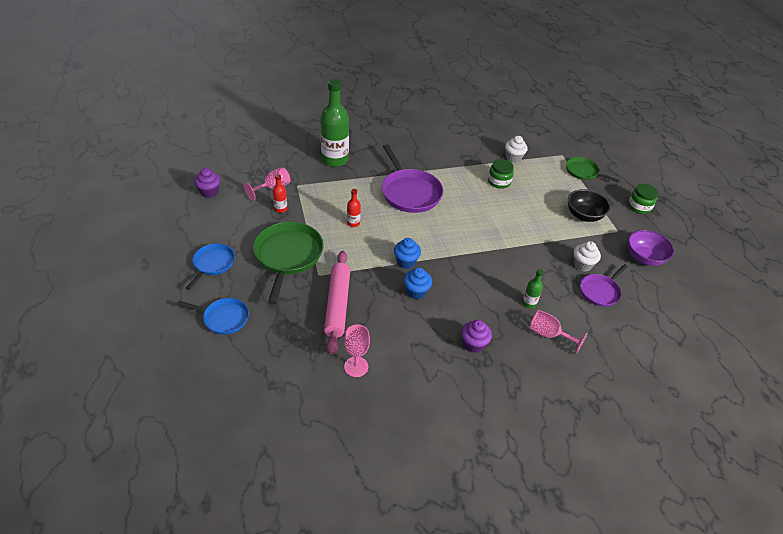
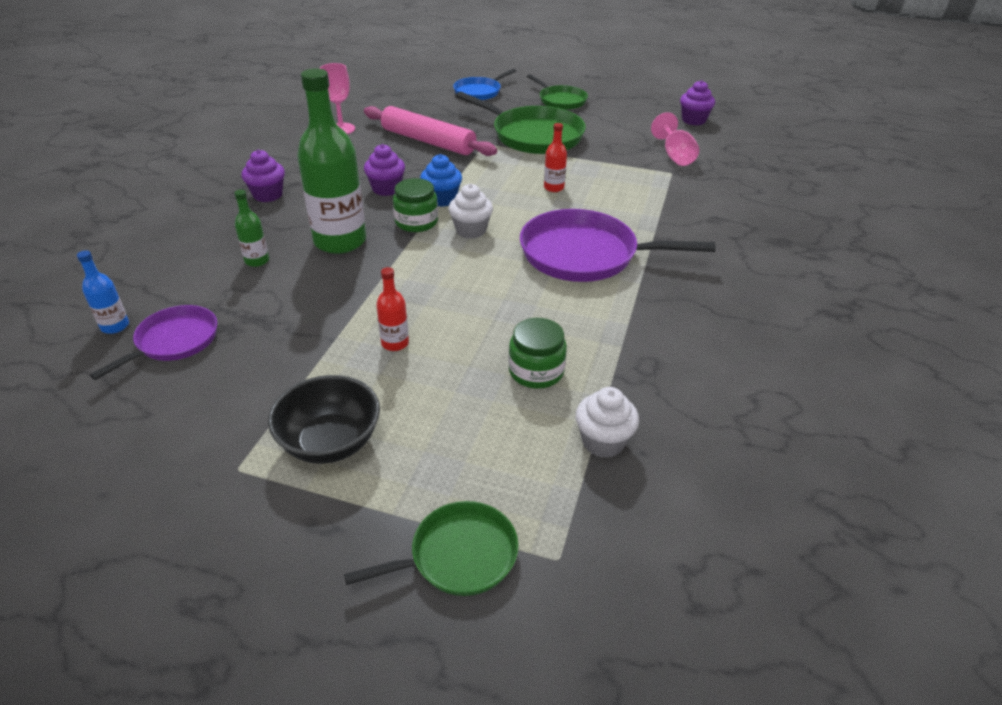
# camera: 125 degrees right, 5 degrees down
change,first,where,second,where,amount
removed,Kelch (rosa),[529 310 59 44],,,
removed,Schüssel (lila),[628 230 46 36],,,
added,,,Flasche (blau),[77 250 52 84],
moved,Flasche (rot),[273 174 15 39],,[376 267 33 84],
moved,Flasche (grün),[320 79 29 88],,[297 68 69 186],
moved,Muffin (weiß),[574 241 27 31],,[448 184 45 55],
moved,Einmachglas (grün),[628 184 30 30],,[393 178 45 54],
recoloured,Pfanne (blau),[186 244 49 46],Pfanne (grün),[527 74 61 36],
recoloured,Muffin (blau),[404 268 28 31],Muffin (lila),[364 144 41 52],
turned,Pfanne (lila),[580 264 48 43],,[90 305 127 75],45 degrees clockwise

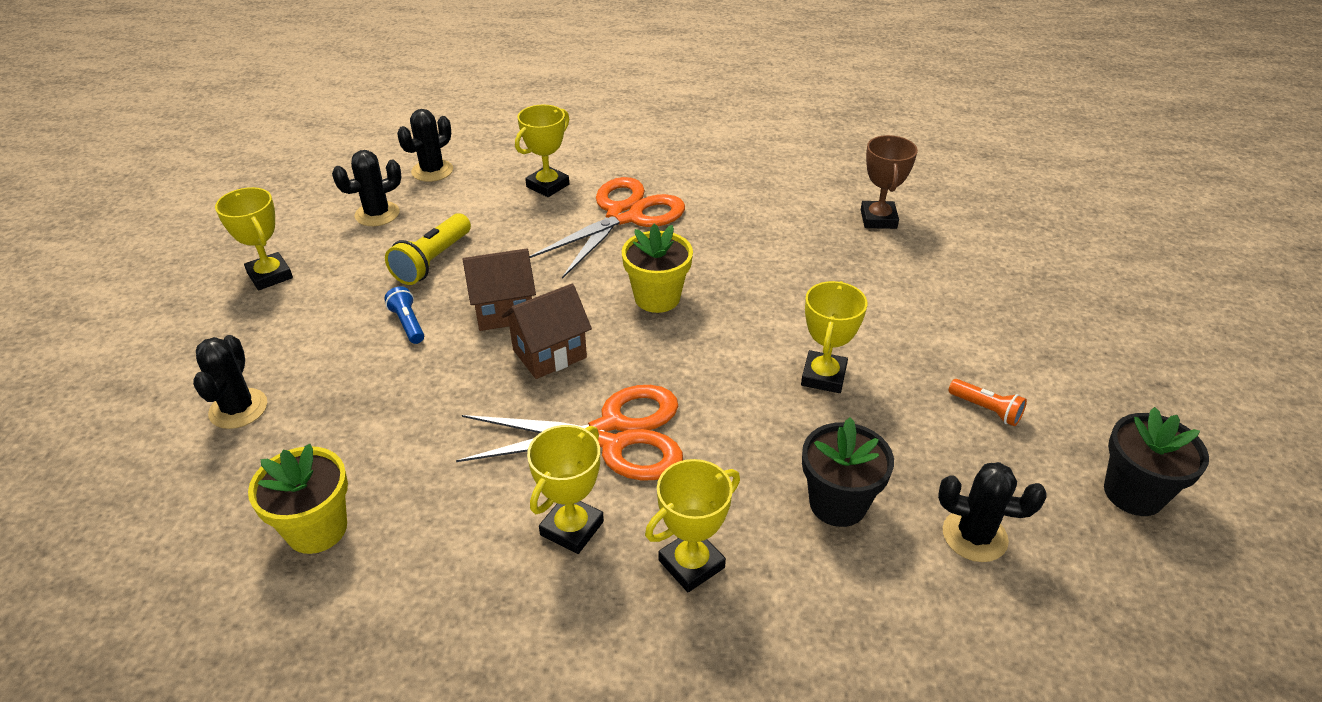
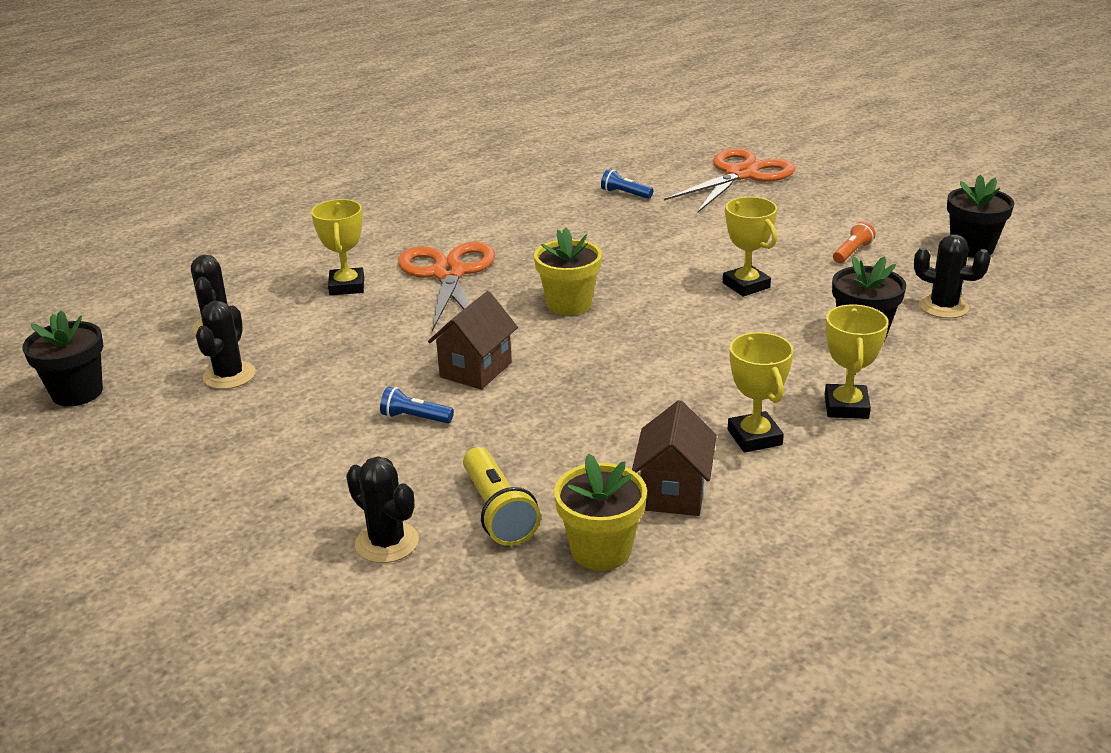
# camera: 45 degrees left, 10 degrees down
change,first,where,second,where,amount
removed,Pokal (gelb),[215 187 78 103],,,
added,,,Blumentopf (schwarz),[22 310 81 97],
moved,Taschenlampe (gelb),[385 213 86 72],,[463 447 78 99],
moved,Schere (orange),[456 385 227 96],,[664 148 131 64],
moved,Haus (braun),[501 284 91 95],,[632 400 85 116],
replaced,Pokal (braun),[861 135 57 94],Taschenlampe (blau),[601 169 52 30],
turned,Kaktus (schwarz),[938 462 109 100],,[914 234 77 84],60 degrees clockwise
turned,Taschenlampe (orange),[949 379 78 47],,[833 222 43 41],45 degrees counterclockwise

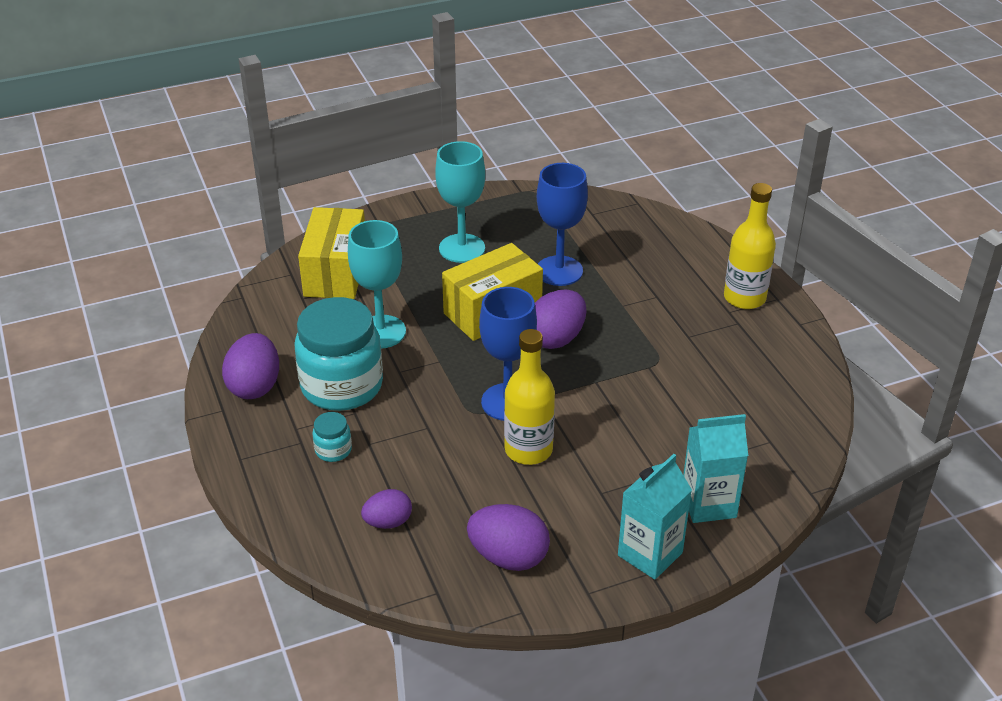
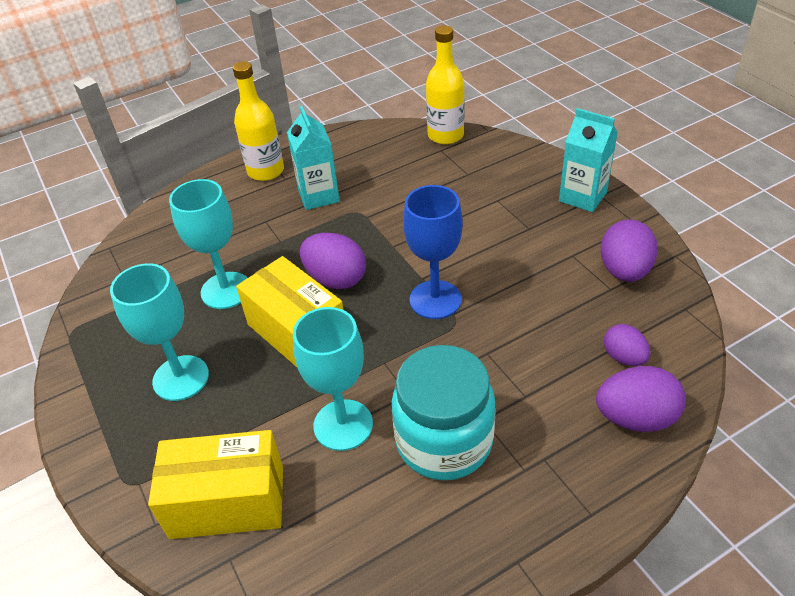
# camera: 95 degrees left, 5 degrees up
change,first,where,second,where,amount
removed,Einmachglas (türkis),[313 412 39 50],,,
moved,Ei (lila),[222 333 57 66],,[596 366 90 66],
moved,Flasche (gelb),[504 329 51 136],,[426 26 39 119],
moved,Getränkekarton (türkis),[683 414 65 109],,[287 106 53 104],
recoloured,Kelch (blau),[537 163 51 123],Kelch (türkis),[169 179 78 130],

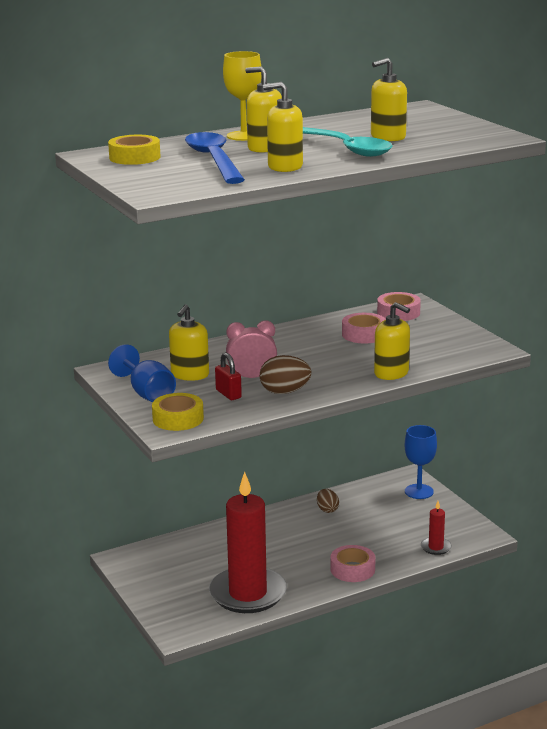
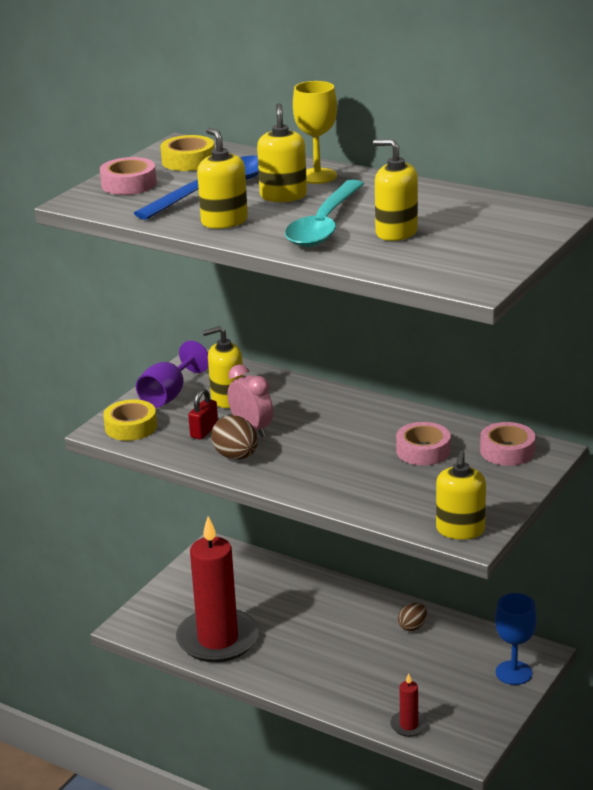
# camera: 60 degrees right, 5 degrees up
change,first,where,second,where,amount
moved,Klebeband (rosa),[331 545 44 37],,[100 157 57 38],
moved,Seifenspender (gelb),[374 302 36 78],,[436 450 50 90],
recoloured,Kelch (blau),[108 344 68 58],Kelch (lila),[136 341 72 67],

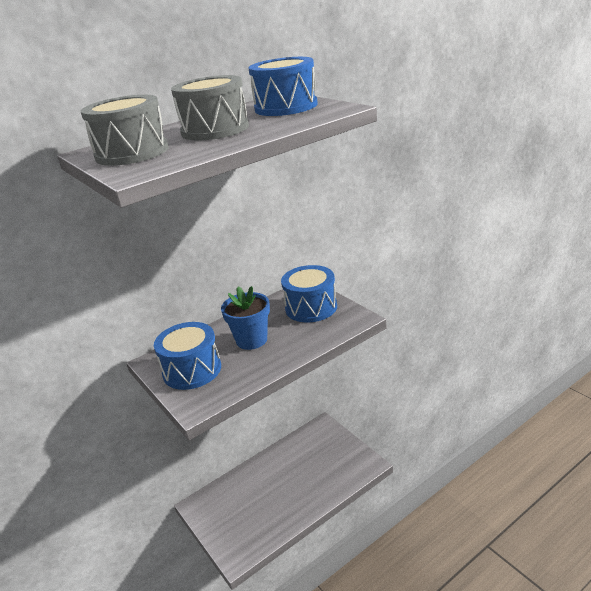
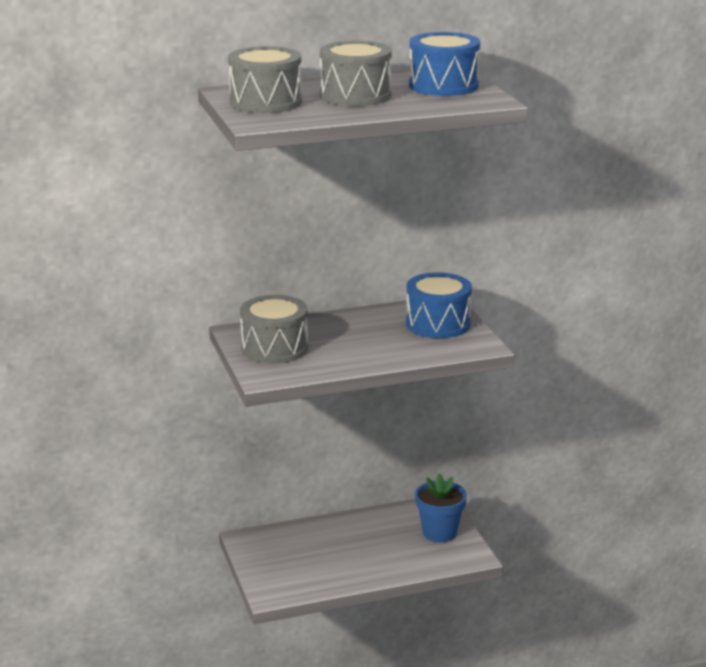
# camera: 15 degrees right, 5 degrees down
change,first,where,second,where,amount
moved,Blumentopf (blau),[221 286 49 64],,[415 473 52 70],
recoloured,Trommel (blau),[154 322 67 68],Trommel (grau),[240 295 68 69],

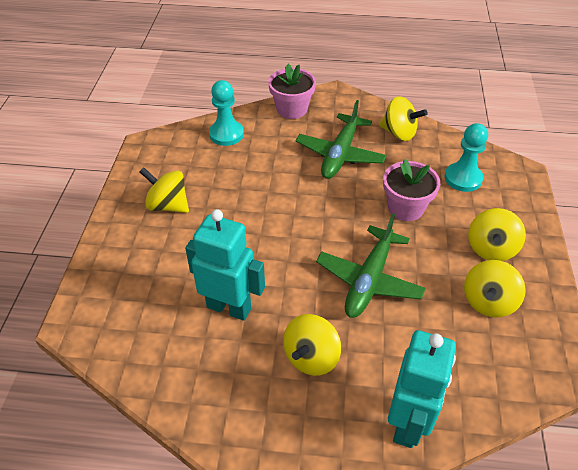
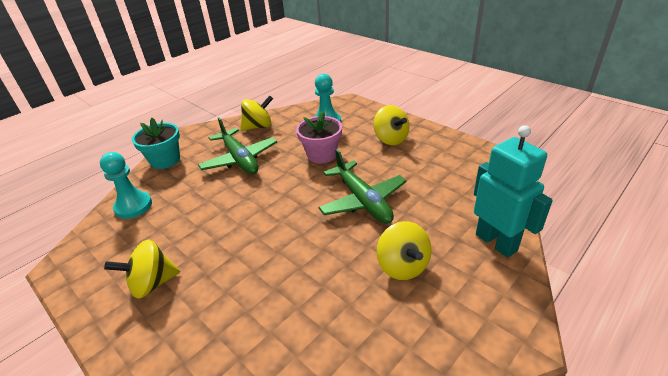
# camera: 50 degrees left, 10 degrees down
change,first,where,second,where,amount
removed,Roboter (türkis),[185 209 80 112],,,
removed,Kreisel (gelb),[464 260 62 58],,,
recoloured,Blumentopf (rosa),[268 64 48 55],Blumentopf (türkis),[132 118 48 51],

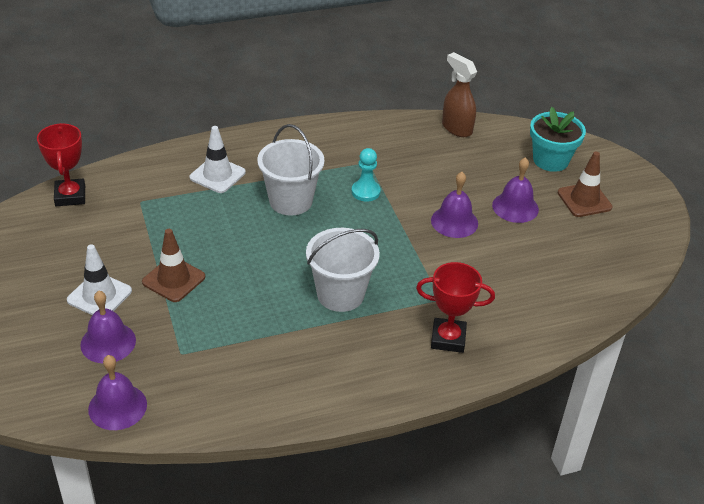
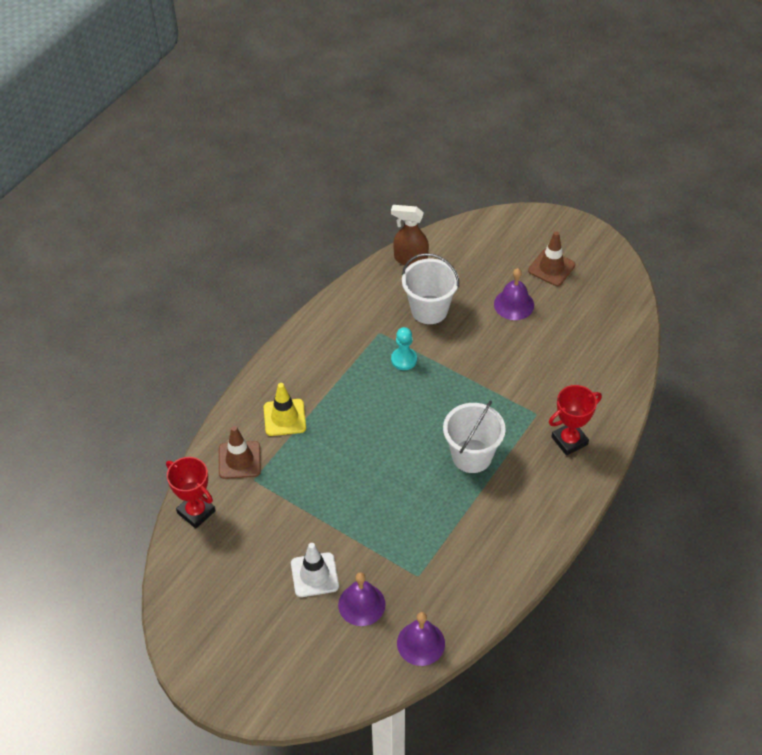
# camera: 35 degrees left, 10 degrees up
change,first,where,second,where,amount
removed,Glocke (lila),[431 172 47 66],,,
removed,Blumentopf (türkis),[530 107 56 65],,,
moved,Leitkegel (braun),[142 229 63 73],,[219 426 42 53],
moved,Eimer (weiß),[257 124 68 92],,[402 253 57 71],
recoloured,Leitkegel (weiß),[190 126 56 67],Leitkegel (gelb),[264 383 42 53],

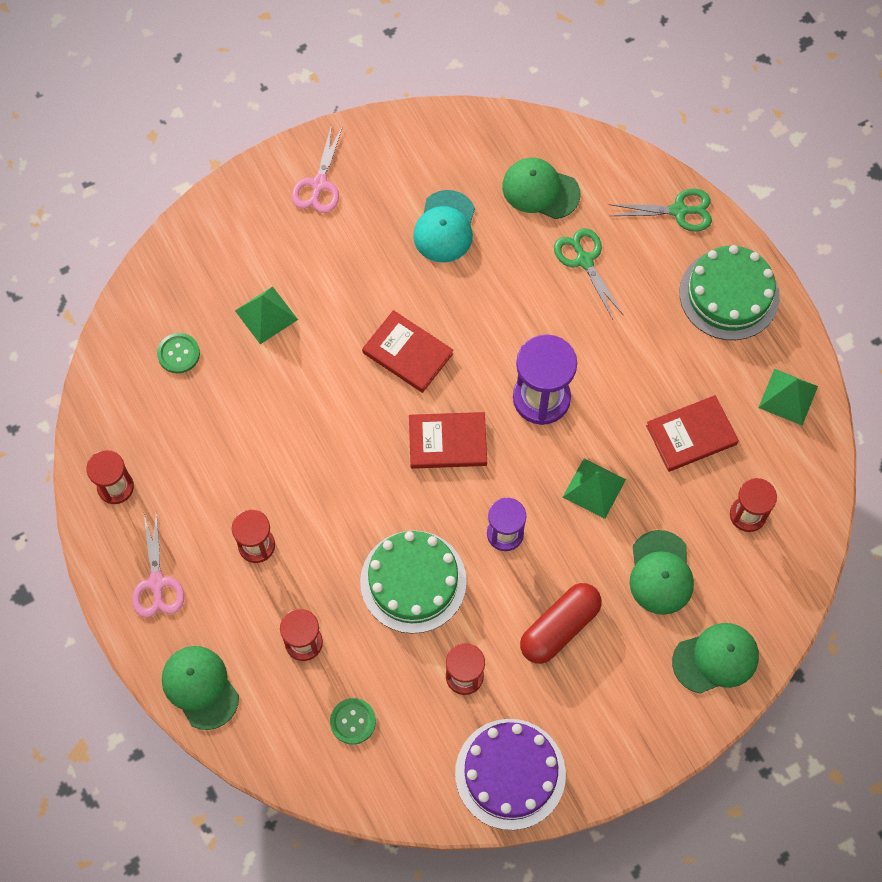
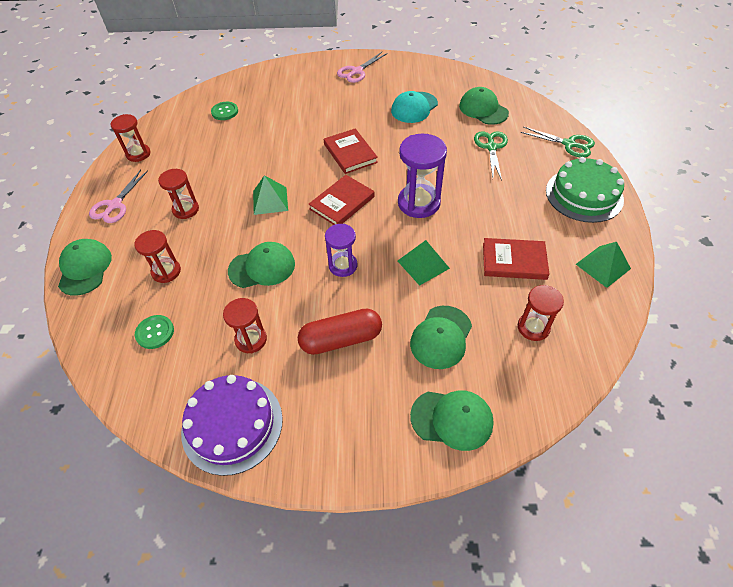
# camera: 30 degrees right, 15 degrees down
change,first,where,second,where,amount
moved,Pyramide (grün),[235 286 63 58],,[253 175 35 40],
replaced,Kuchen (grün),[360 530 107 104],Kappe (grün),[228 242 67 46],
turned,Buch (rot),[409 412 78 57],,[309 175 66 50],75 degrees counterclockwise

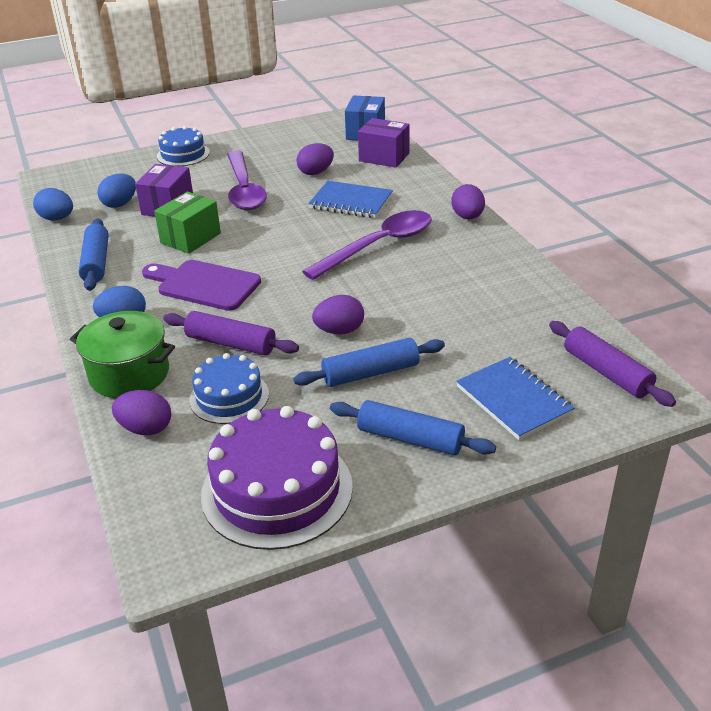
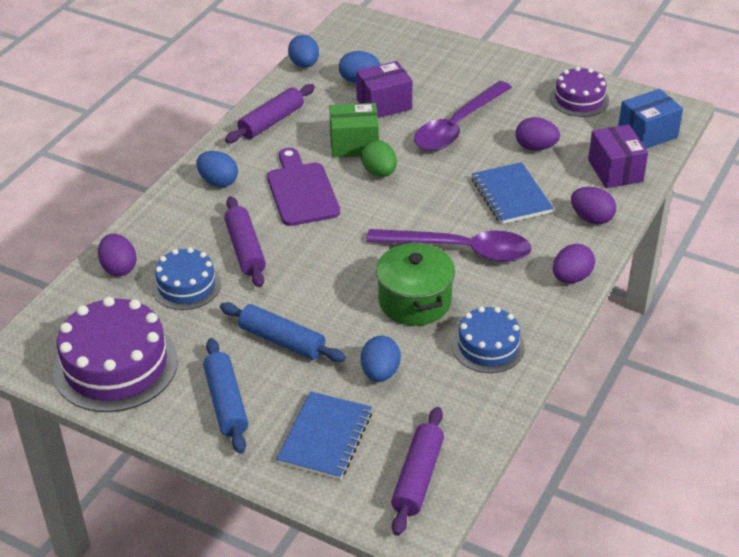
# camera: 50 degrees right, 5 degrees up
change,first,where,second,where,amount
added,,,Ei (grün),[361 140 36 37],
added,,,Ei (blau),[361 336 40 46],
added,,,Kuchen (lila),[550 67 59 50],
moved,Kochtopf (grün),[70 311 105 87],,[376 241 79 85],
moved,Kuchen (blau),[157 126 53 40],,[452 306 73 67],
moved,Ei (lila),[312 295 52 39],,[571 187 45 37],
recoloured,Nudelholz (blau),[79 219 30 72],Nudelholz (lila),[225 84 90 59],

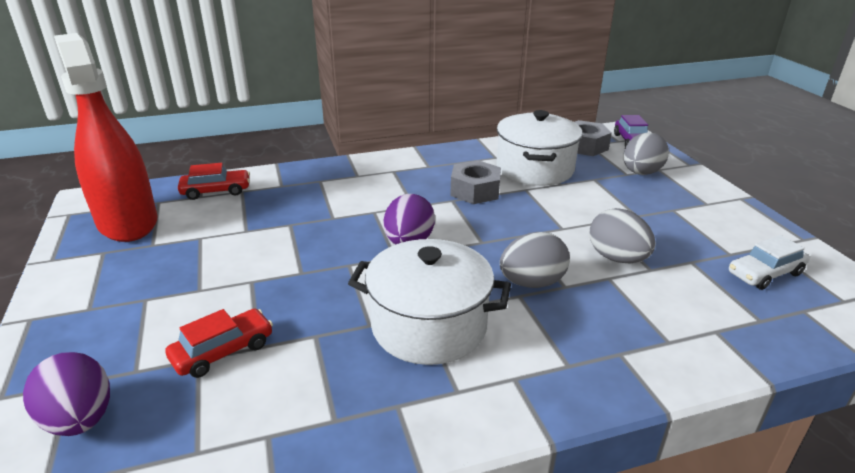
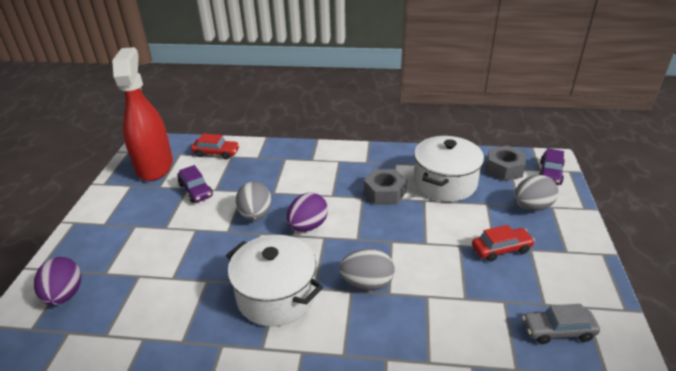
# camera: 25 degrees right, 5 degrees up
change,first,where,second,where,amount
added,,,Auto (lila),[177 165 36 38],
moved,Auto (rot),[166 309 107 69],,[472 225 63 37],
moved,Ei (grau),[590 208 66 55],,[236 182 35 39],
recoloured,Auto (weiß),[729 235 81 55],Auto (grau),[522 304 78 40],

